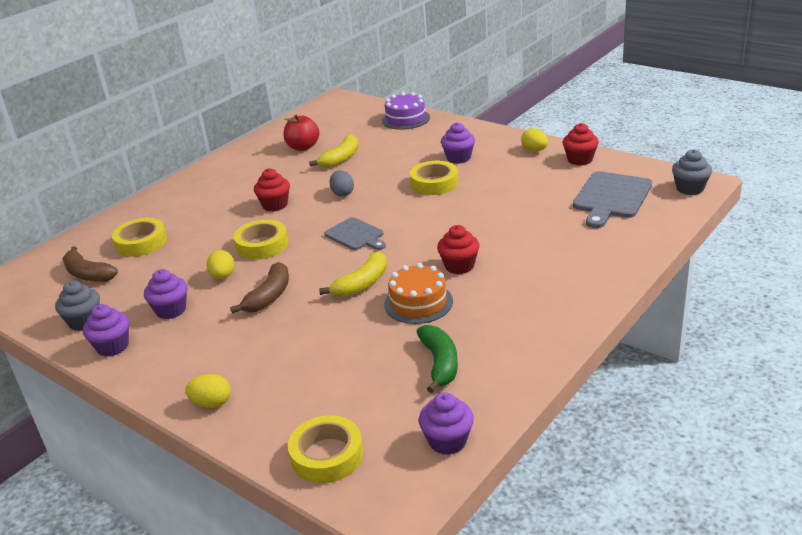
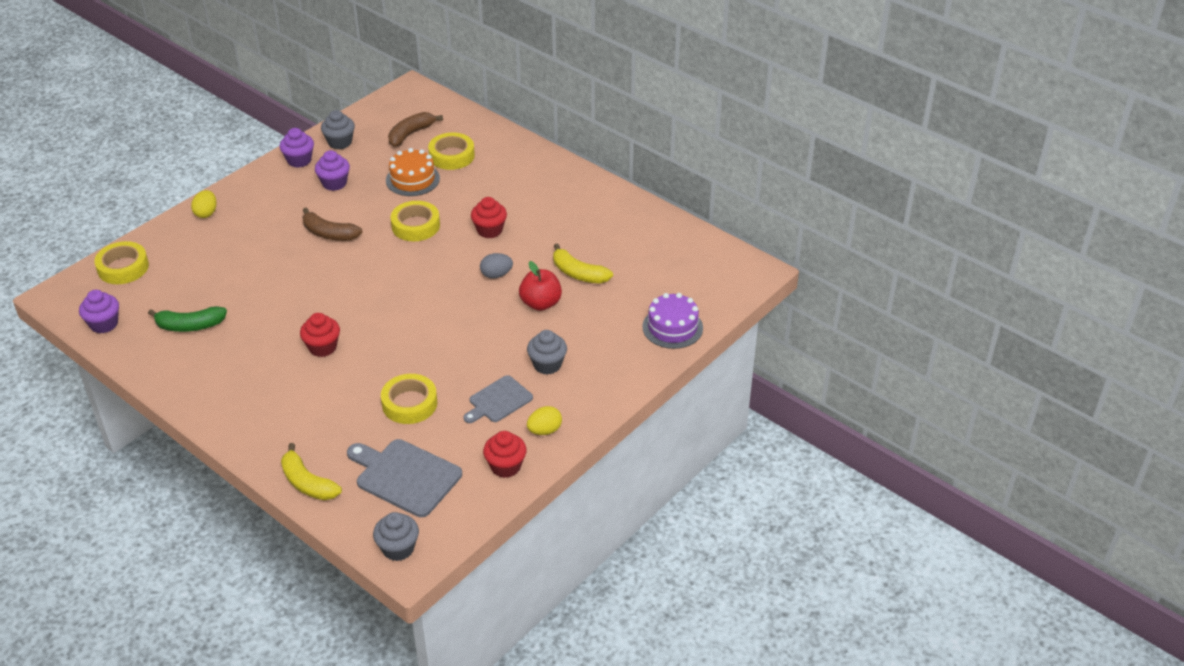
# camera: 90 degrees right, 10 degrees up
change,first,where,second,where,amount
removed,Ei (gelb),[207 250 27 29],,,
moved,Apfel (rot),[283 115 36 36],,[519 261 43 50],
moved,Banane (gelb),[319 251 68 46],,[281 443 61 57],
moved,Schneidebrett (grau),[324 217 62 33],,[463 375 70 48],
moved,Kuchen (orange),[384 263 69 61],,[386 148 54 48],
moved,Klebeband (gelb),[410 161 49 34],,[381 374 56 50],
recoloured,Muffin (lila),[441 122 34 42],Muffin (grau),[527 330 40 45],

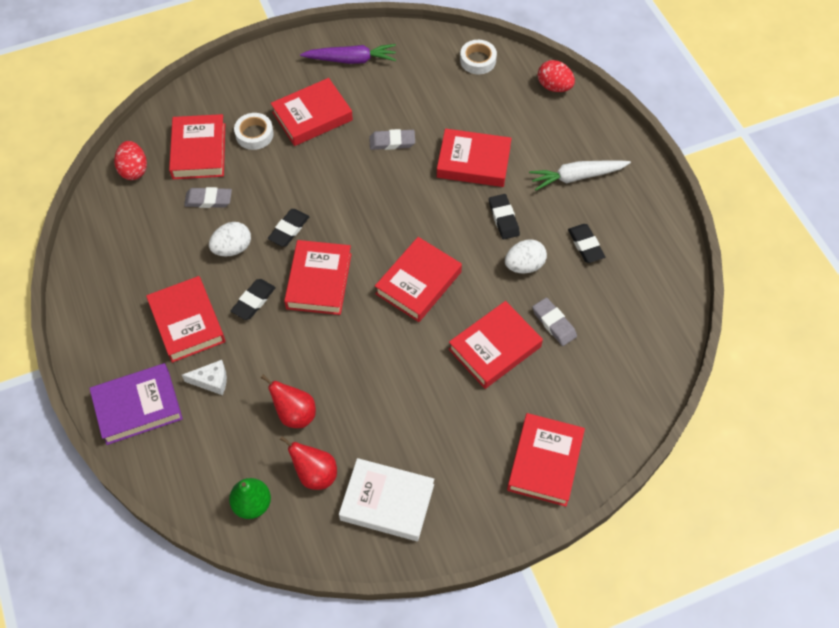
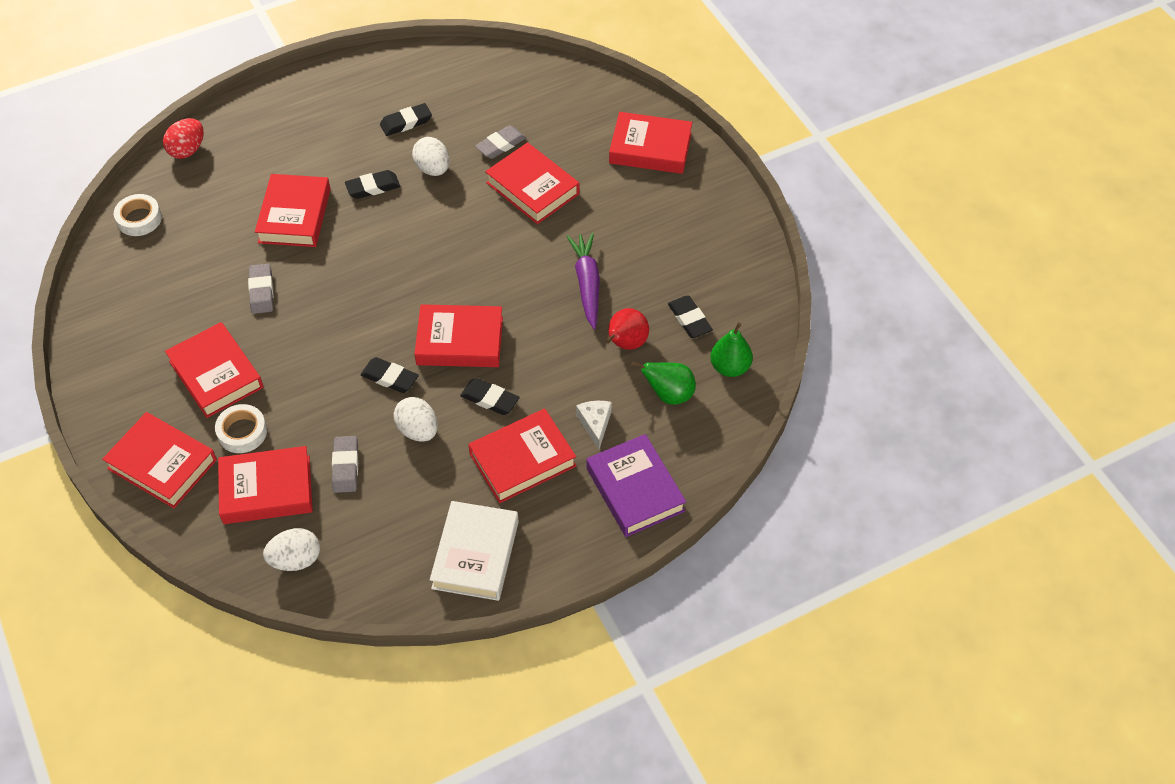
# camera: 95 degrees left, 5 degrees down
change,first,where,second,where,amount
removed,Karotte (weiß),[529 160 102 30],,,
added,,,Birne (grün),[631 362 65 43],
moved,Karotte (lila),[300 44 96 20],,[566 233 34 96],
moved,Buch (weiß),[339 458 95 83],,[430 501 89 100],
moved,Buch (rot),[375 237 87 85],,[102 412 115 96],
replaced,Birne (rot),[280 436 57 54],Radiergummi (schwarz),[668 296 45 42],
recoloured,Ei (rot),[114 141 33 39],Ei (weiß),[263 528 57 43],

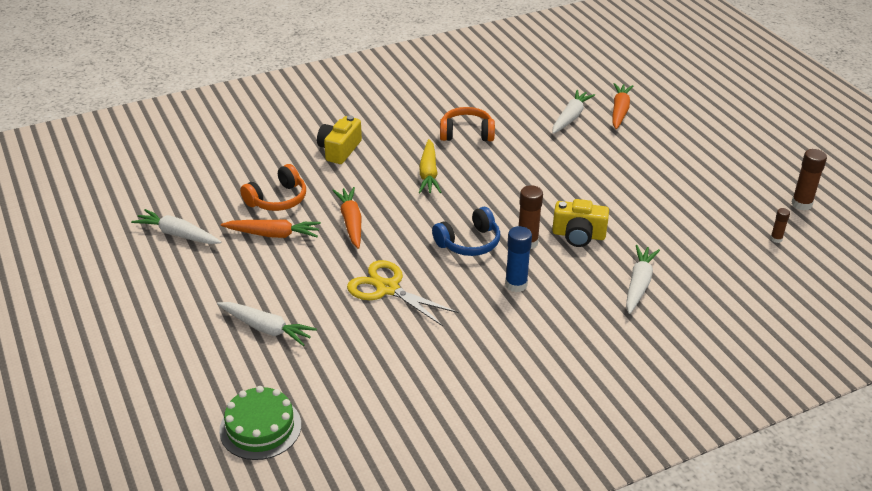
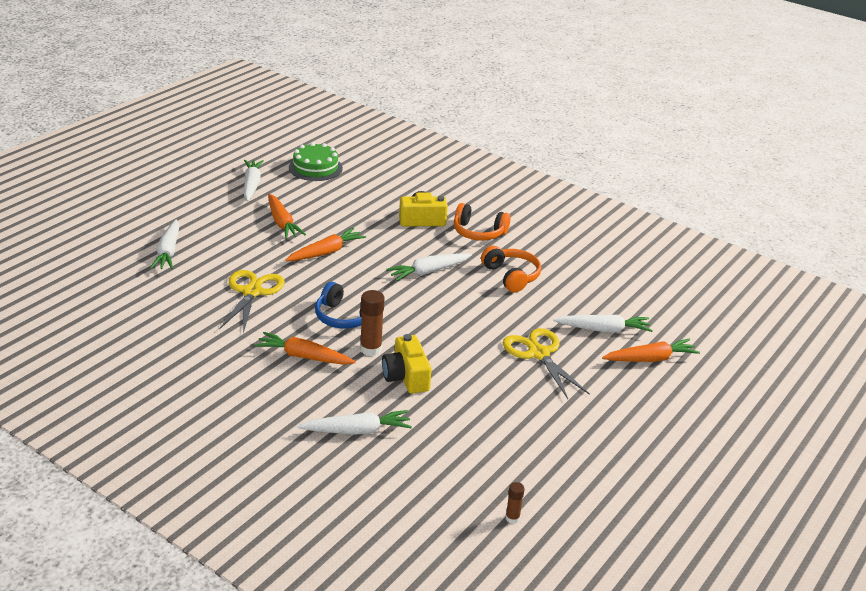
# camera: 60 degrees right, 5 degrees down
change,first,where,second,where,amount
removed,Klebestift (braun),[792 149 35 61],,,
added,,,Schere (gelb),[503 328 87 71],
moved,Kuchen (grün),[219 386 82 74],,[289 142 54 39],
moved,Kopfhörer (orange),[240 164 66 47],,[454 203 57 38],
replaced,Klebestift (blau),[505 226 27 66],Karotte (orange),[254 332 102 33],
recoloured,Karotte (gelb),[419 139 23 54],Karotte (weiß),[386 253 86 28],

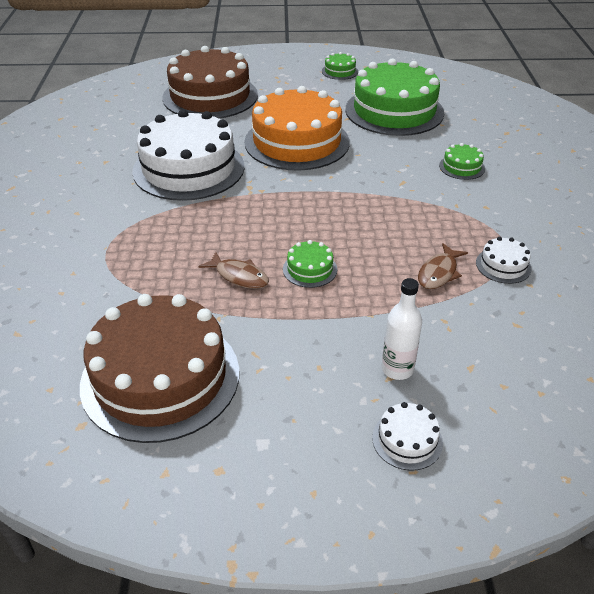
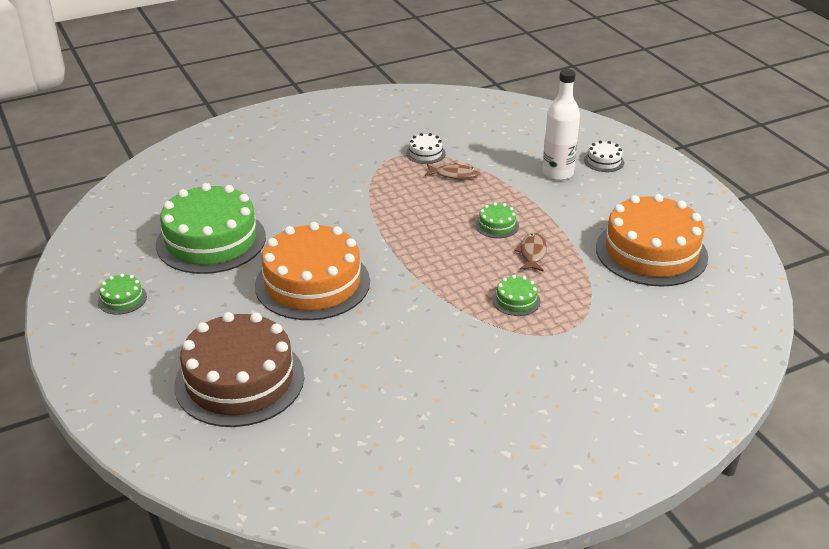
# camera: 115 degrees left, 5 degrees down
change,first,where,second,where,amount
removed,Kuchen (weiß),[132 109 113 92],,,
moved,Kuchen (grün),[439 143 46 37],,[492 275 48 41],
recoloured,Kuchen (braun),[80 294 159 149],Kuchen (orange),[596 194 112 93],
resized,Flasche (weiß),[382 278 40 102],,[542 69 38 112],x1.52

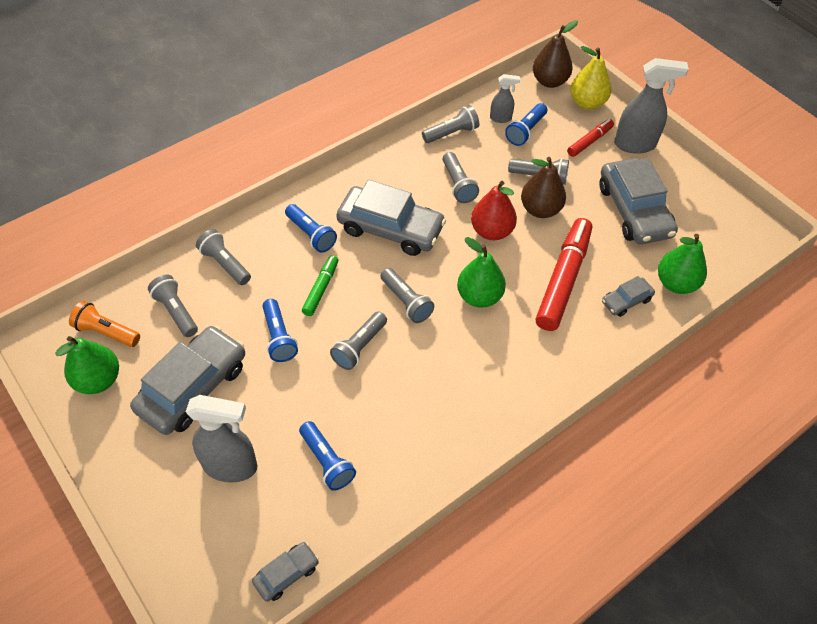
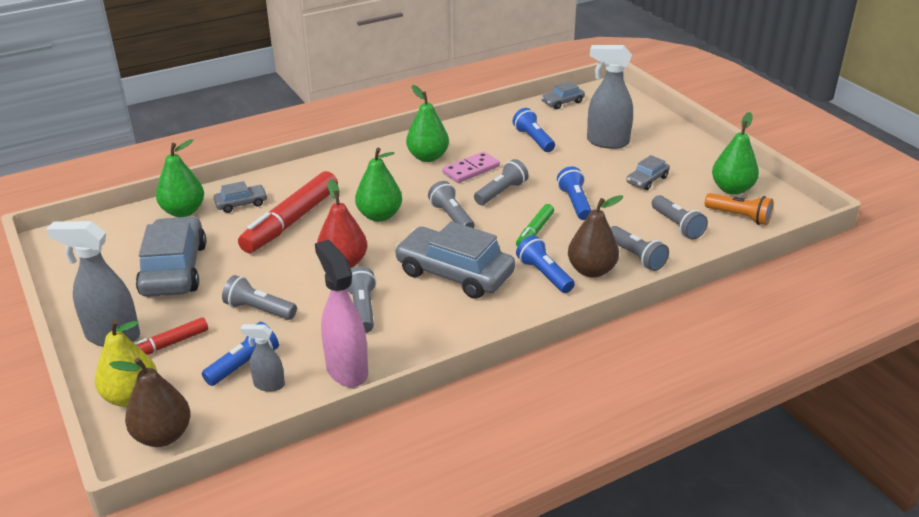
# camera: 170 degrees left, 20 degrees down
change,first,where,second,where,amount
added,,,Birne (grün),[406 85 43 77],
added,,,Dominostein (rosa),[442 152 58 31],
moved,Birne (braun),[521 157 45 61],,[568 195 55 83],
replaced,Taschenlampe (grau),[422 105 57 38],Sprühflasche (rosa),[315 240 53 147],
resized,Auto (grau),[130 326 115 109],,[626 155 44 35],x0.49

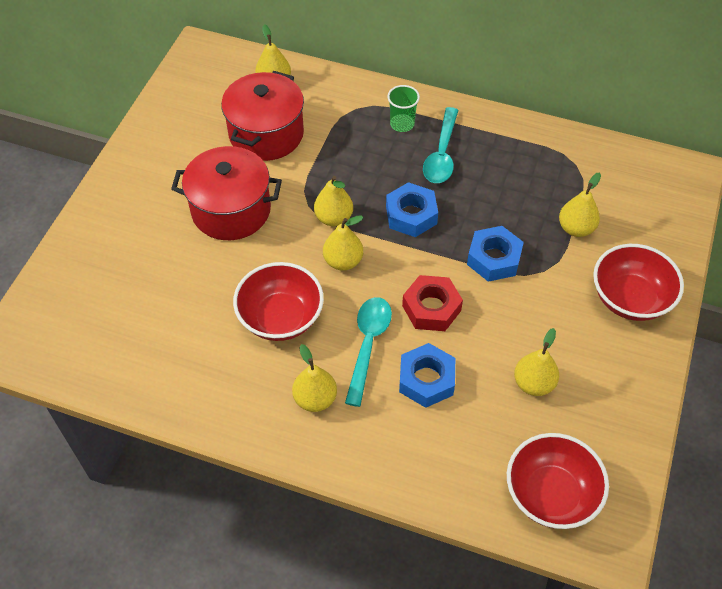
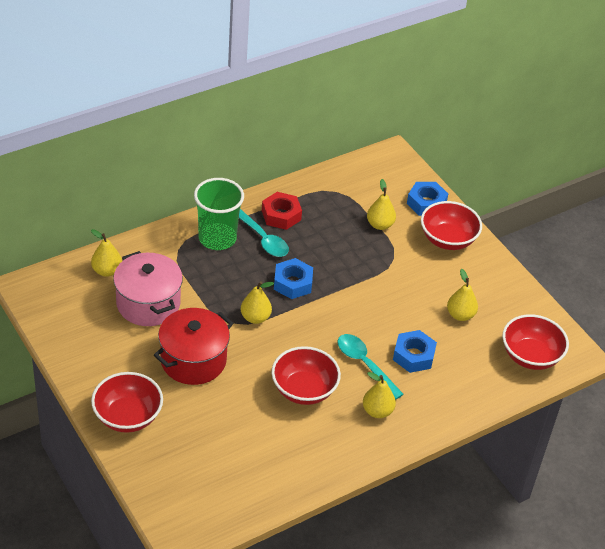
# camera: 55 degrees left, 10 degrees down
change,first,where,second,where,amount
removed,Birne (gelb),[323 215 40 56],,,
added,,,Schüssel (rot),[91 372 72 61],
moved,Sechskantmutter (rot),[402 275 61 56],,[262 192 40 38],
moved,Sechskantmutter (blau),[467 226 57 56],,[407 182 41 34],
recoloured,Kochtopf (rot),[221 71 83 90],Kochtopf (rosa),[113 251 70 75],
resized,Becher (grün),[387 85 33 47],,[194 178 50 72],x1.92

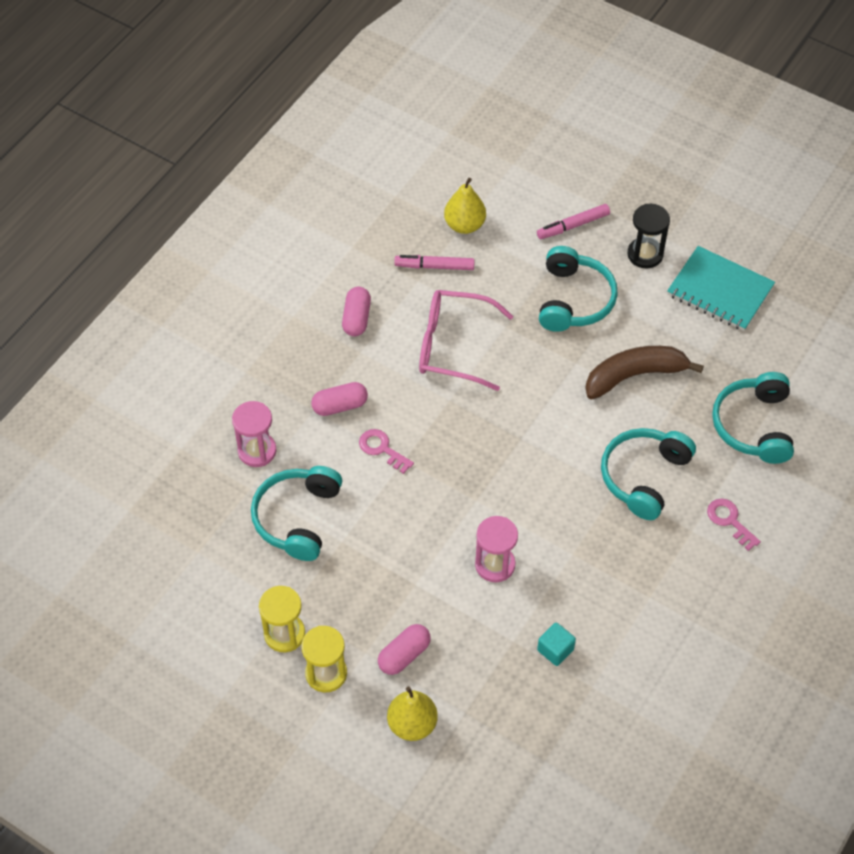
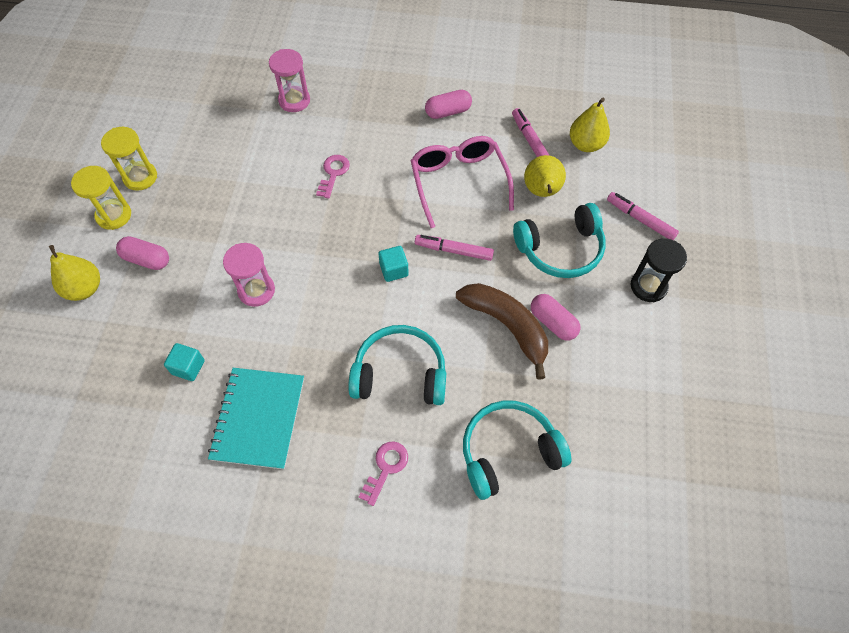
# camera: 65 degrees right, 5 degrees up
change,first,where,second,where,amount
removed,Kopfhörer (türkis),[251 466 91 95],,,
added,,,Kubus (türkis),[379 246 30 36],
added,,,Filzstift (rosa),[415 235 79 26],
added,,,Birne (gelb),[524 155 42 42],
moved,Kapsel (rosa),[311 382 57 34],,[531 294 49 47],
moved,Notizbuch (türkis),[667 246 108 85],,[208 368 96 101],

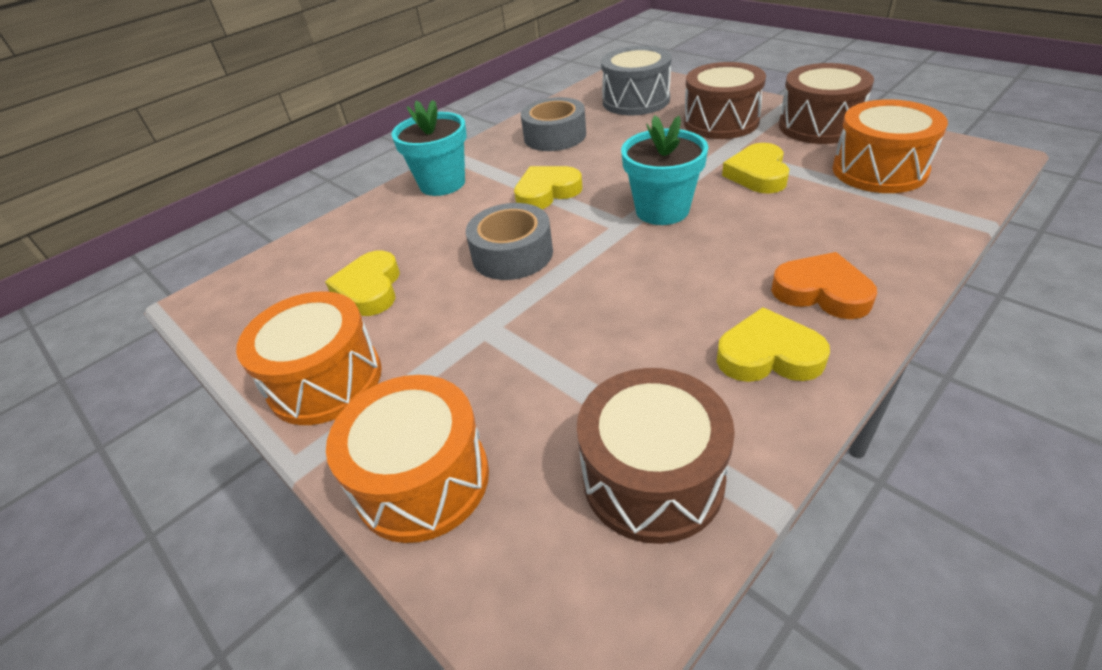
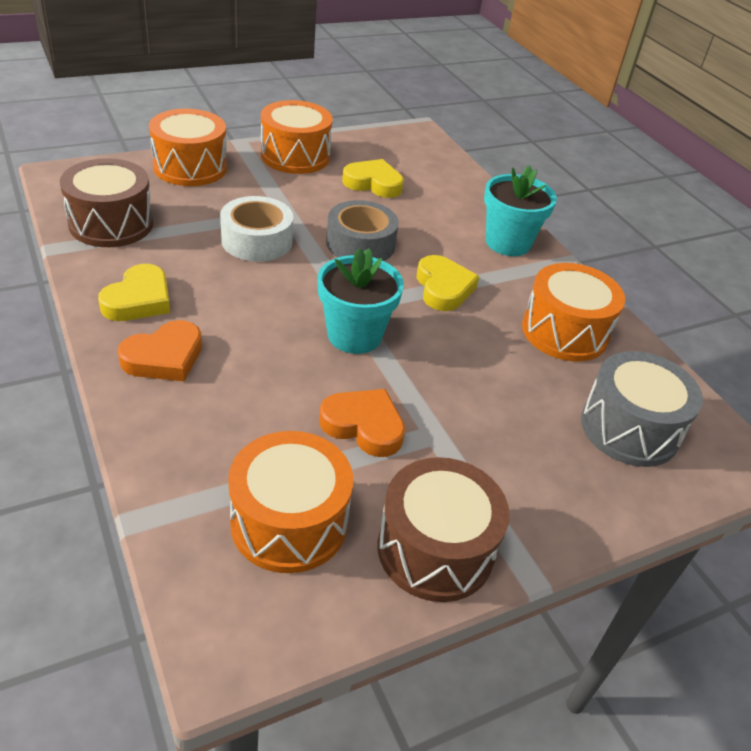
# camera: 100 degrees right, 0 degrees up
change,first,where,second,where,amount
removed,Trommel (braun),[684 62 82 77],,,
added,,,Klebeband (weiß),[220 196 73 66],
replaced,Klebeband (grau),[521 97 65 54],Trommel (orange),[522 263 103 99],
recoloured,Herz (gelb),[722 143 67 51],Herz (orange),[319 389 86 68],

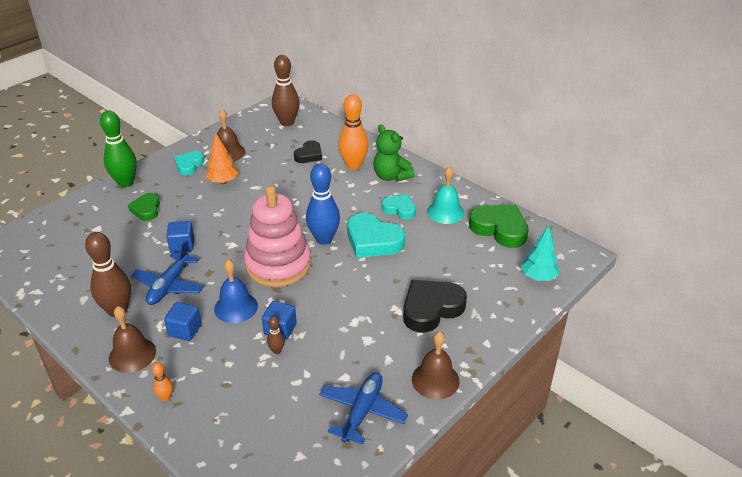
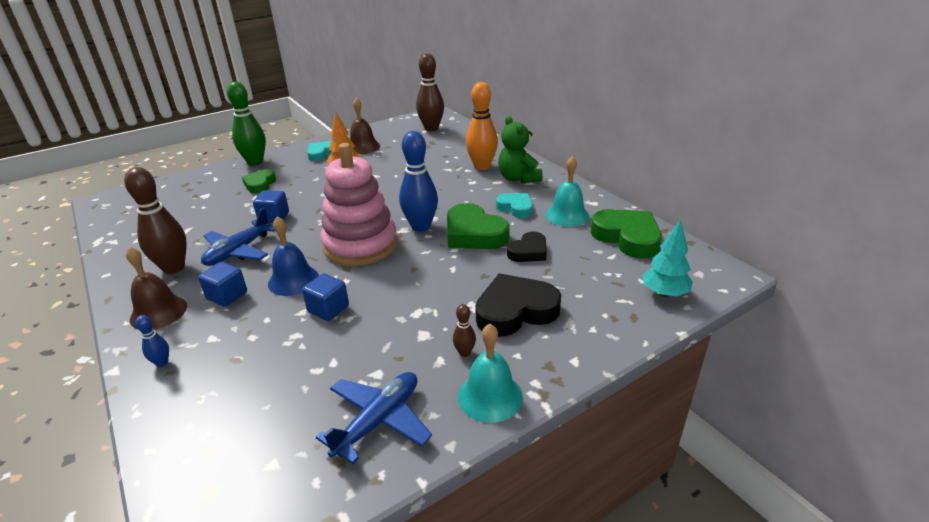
# camera: 15 degrees right, 5 degrees down
change,first,where,second,where,amount
moved,Bowlingkegel (braun),[267 316 18 38],,[453 304 23 53],
moved,Herz (schwarz),[294 140 28 23],,[507 232 40 30],
recoloured,Bowlingkegel (orange),[152 362 21 39],Bowlingkegel (blau),[135 315 34 52],
recoloured,Herz (türkis),[347 213 58 45],Herz (grün),[447 203 63 46],
recoloured,Glocke (braun),[412 331 48 68],Glocke (türkis),[458 324 65 99],

